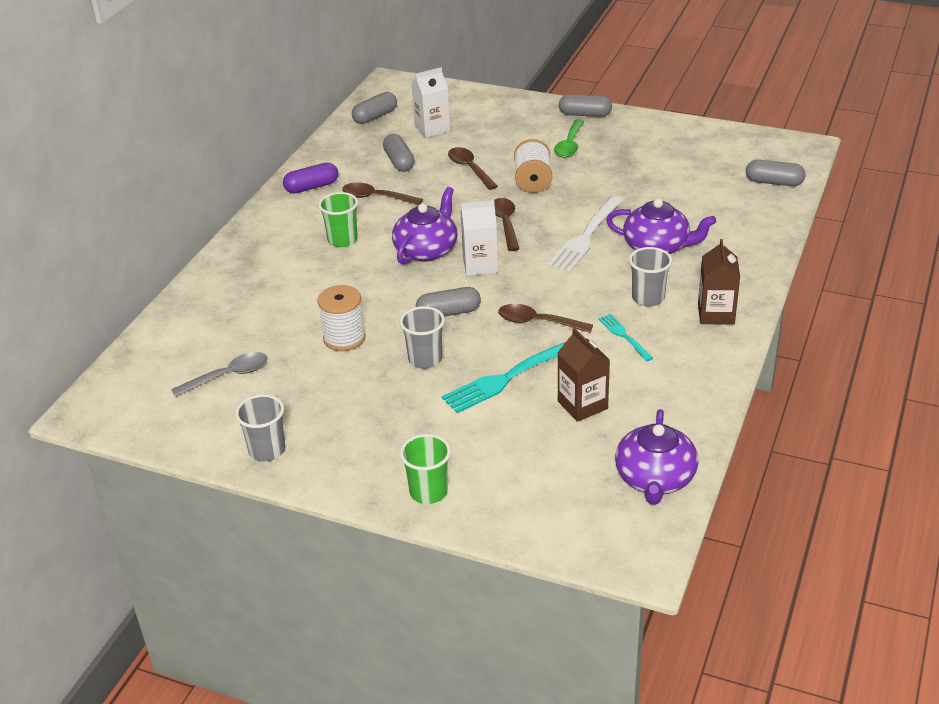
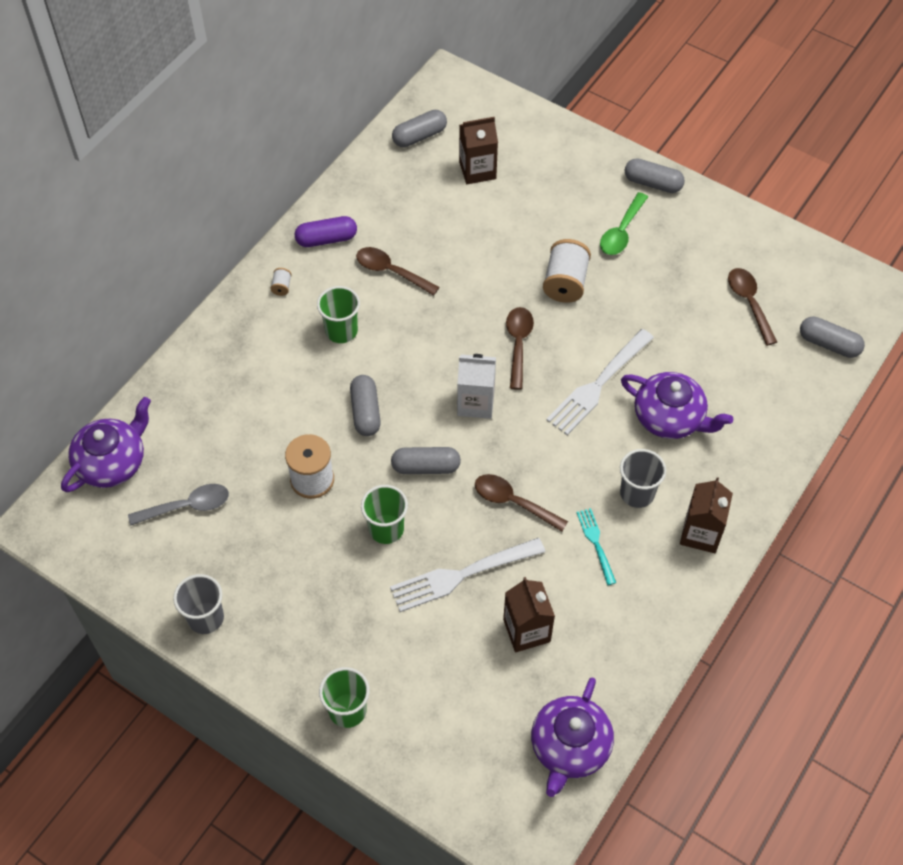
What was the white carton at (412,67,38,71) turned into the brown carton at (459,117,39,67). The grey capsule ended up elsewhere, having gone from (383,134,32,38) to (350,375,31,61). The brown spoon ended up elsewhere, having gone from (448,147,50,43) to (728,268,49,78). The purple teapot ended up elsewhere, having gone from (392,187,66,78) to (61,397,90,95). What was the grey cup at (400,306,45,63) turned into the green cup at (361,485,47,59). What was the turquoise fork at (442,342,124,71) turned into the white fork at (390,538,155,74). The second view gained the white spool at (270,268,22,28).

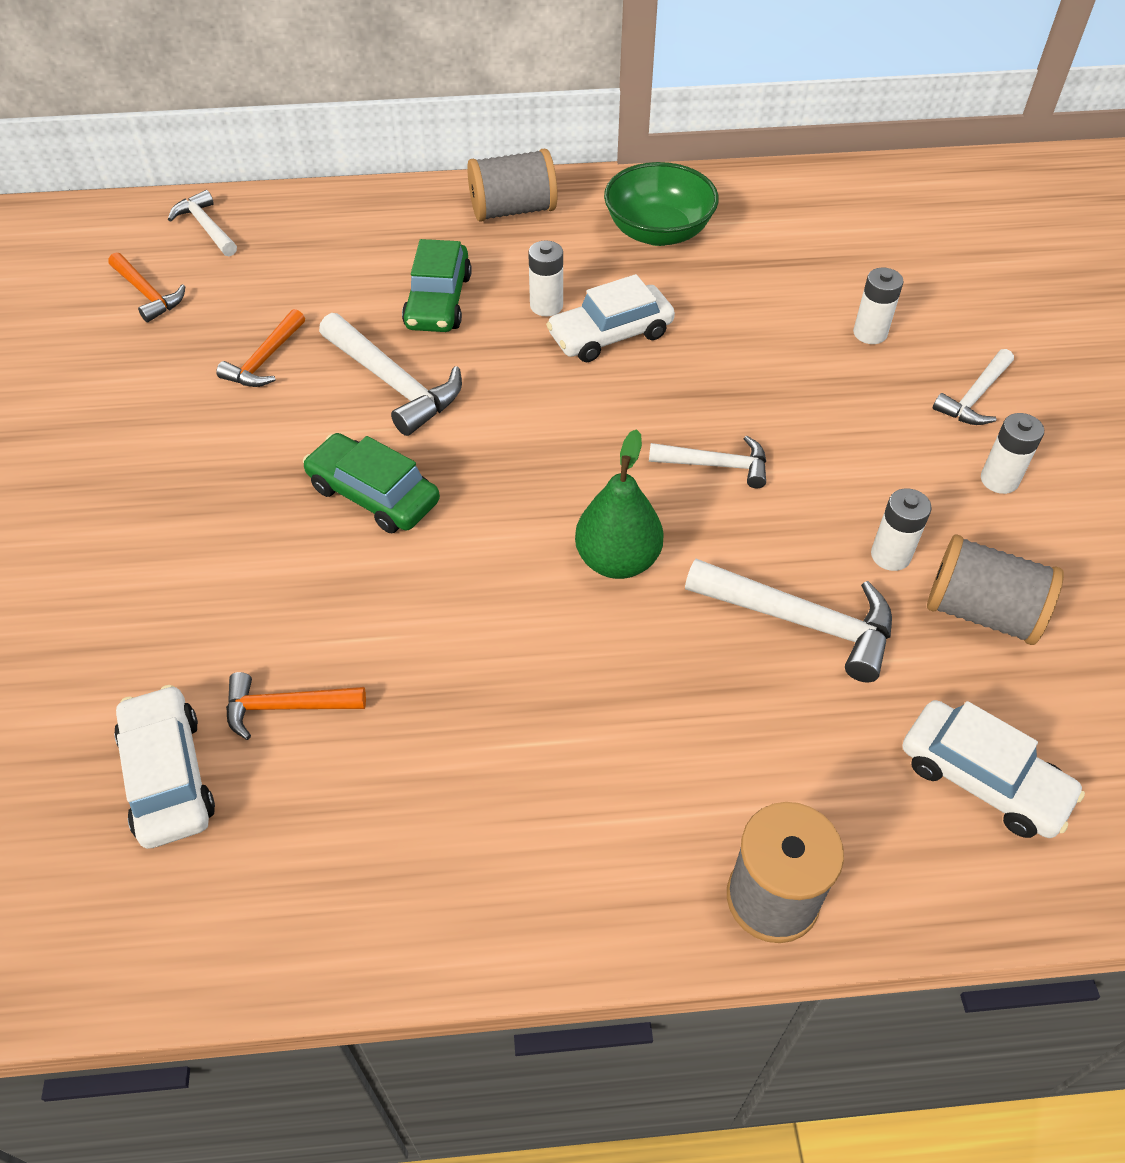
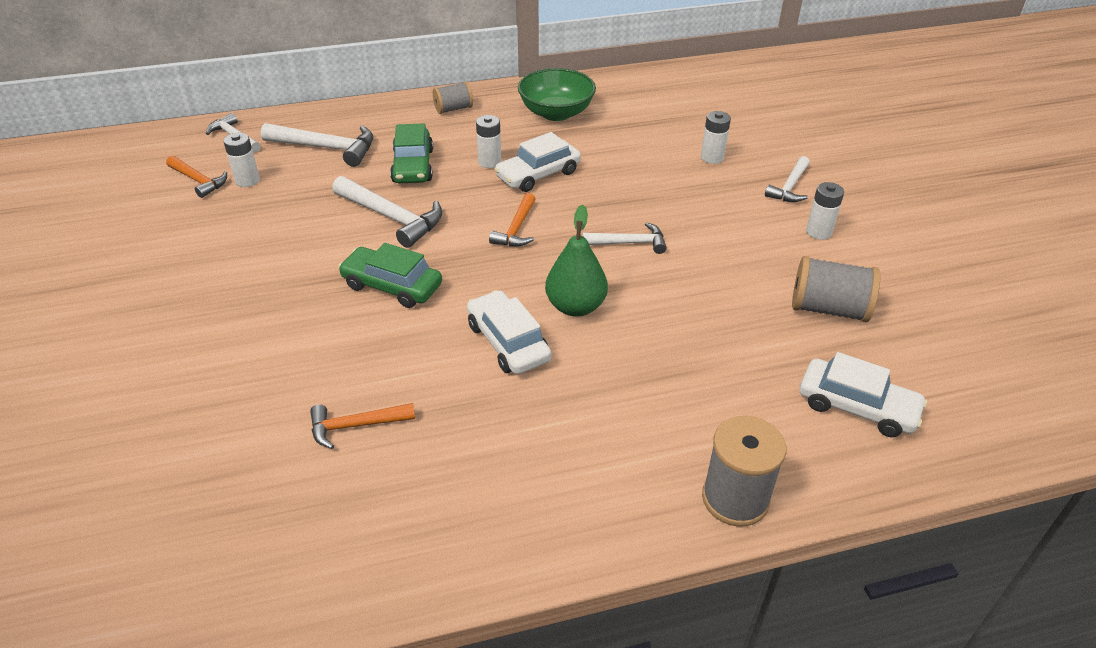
The size of the grey spool at (467,149,90,73) changed by a factor of 0.63. The orange hammer ended up elsewhere, having gone from (216,309,89,78) to (489,193,47,54). The white battery ended up elsewhere, having gone from (871,488,61,83) to (223,133,37,54). The white hammer ended up elsewhere, having gone from (685,559,207,124) to (261,123,112,44). The white car ended up elsewhere, having gone from (114,685,101,164) to (467,290,84,84).

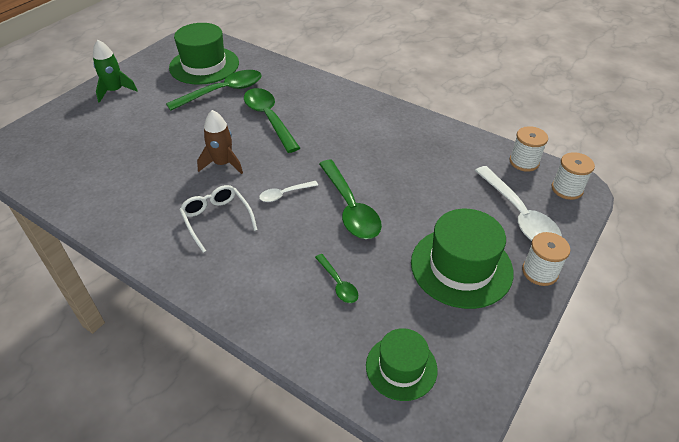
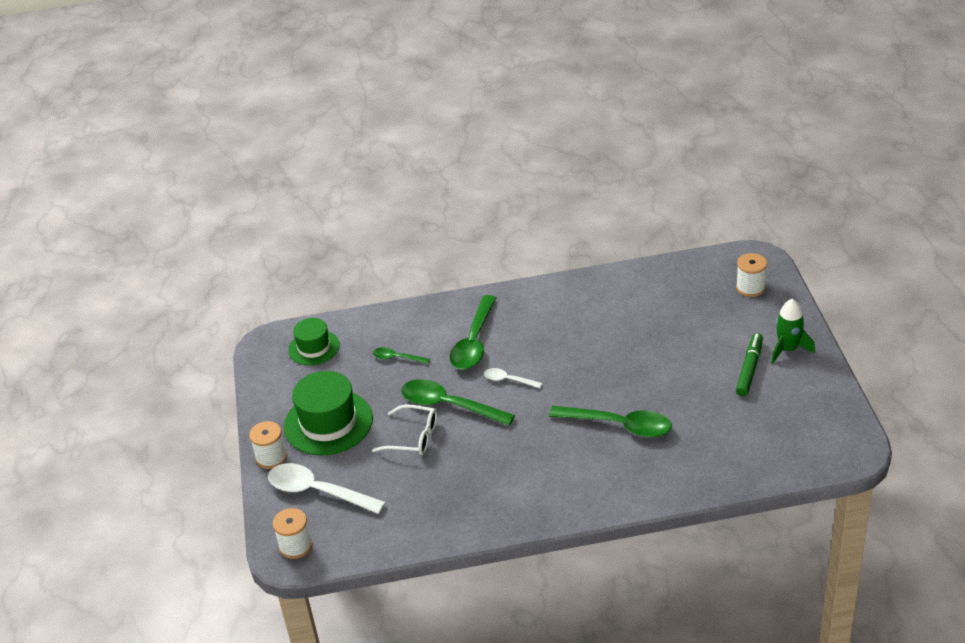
The second view lost the green hat at (169,23,70,62). The green spoon ended up elsewhere, having gone from (166,70,96,41) to (449,295,47,74). The second view lost the brown rocket at (197,110,46,64). The white spool ended up elsewhere, having gone from (510,126,38,46) to (736,253,31,44). The white spoon at (259,181,59,21) ended up facing another way, 90 degrees counterclockwise from before. The white glasses ended up elsewhere, having gone from (179,185,78,68) to (372,405,65,50). The second view gained the green marker at (736,333,27,63).

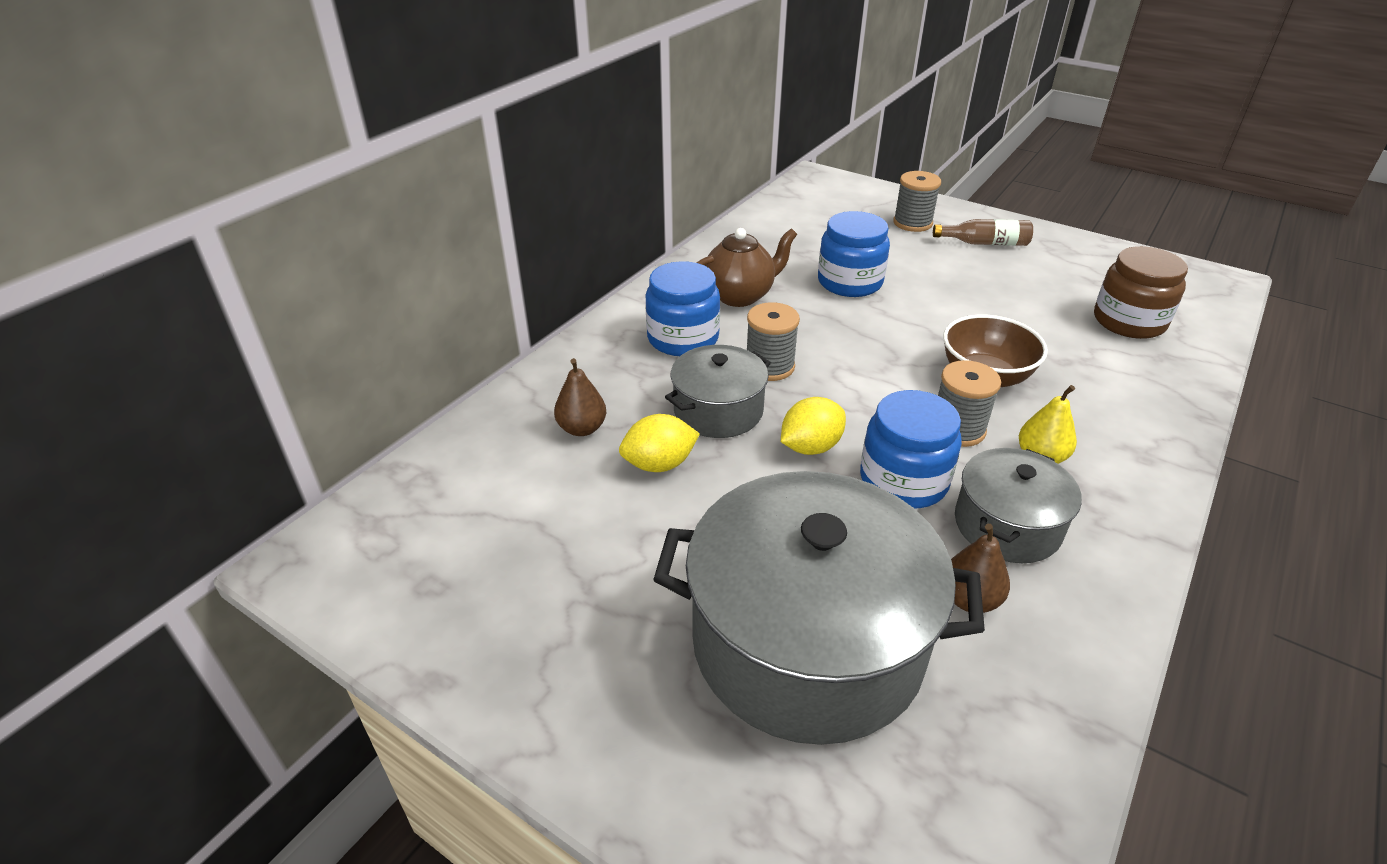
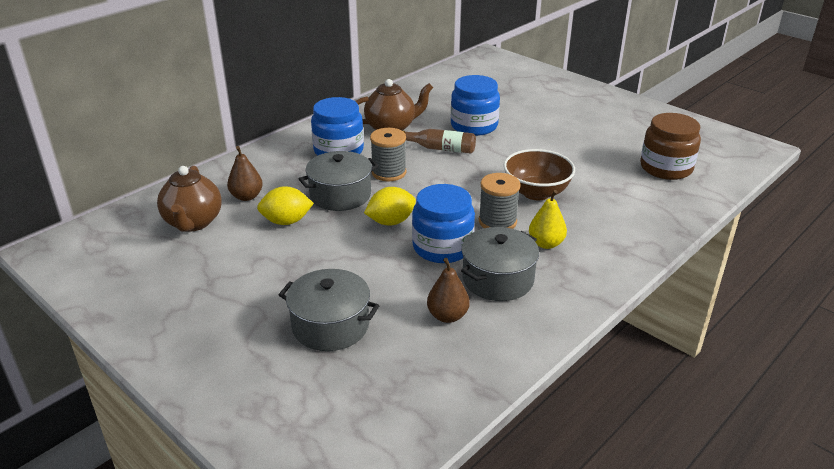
The second view lost the grey spool at (893,171,48,61). The brown bottle ended up elsewhere, having gone from (933,219,100,27) to (403,129,73,25). The size of the grey pot at (653,471,332,274) changed by a factor of 0.52. The second view gained the brown teapot at (157,166,65,66).

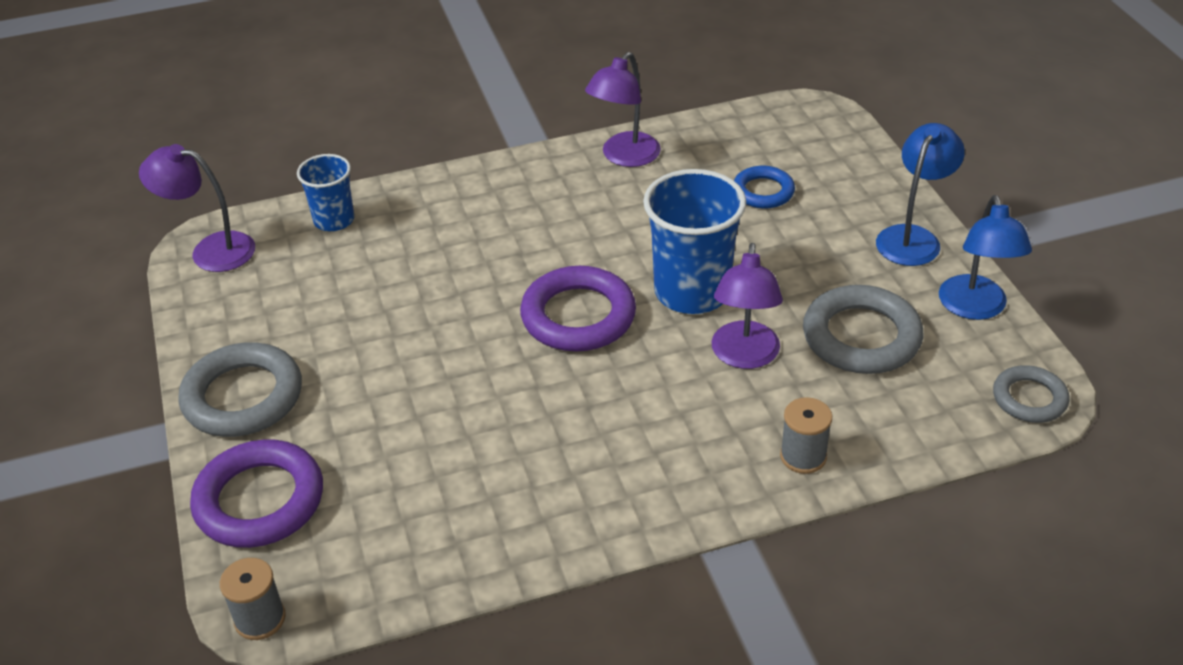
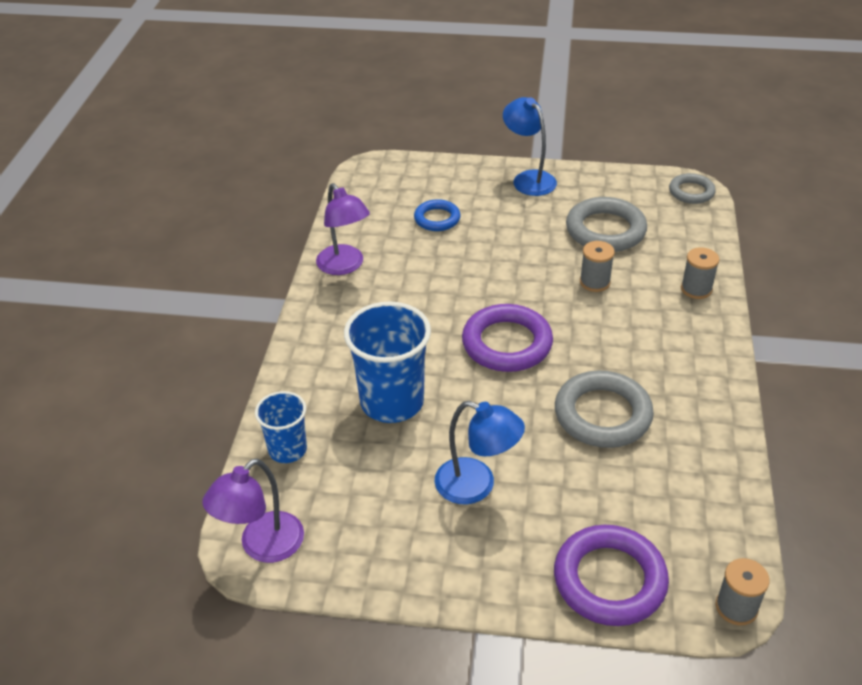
The blue cup ended up elsewhere, having gone from (643,169,103,145) to (344,301,87,122). The blue lamp ended up elsewhere, having gone from (939,195,93,125) to (435,401,90,103). Where the purple lamp stood at (712,243,71,126), the grey spool came to stand at (580,241,35,51). The grey ring ended up elsewhere, having gone from (178,342,124,95) to (555,371,99,77).

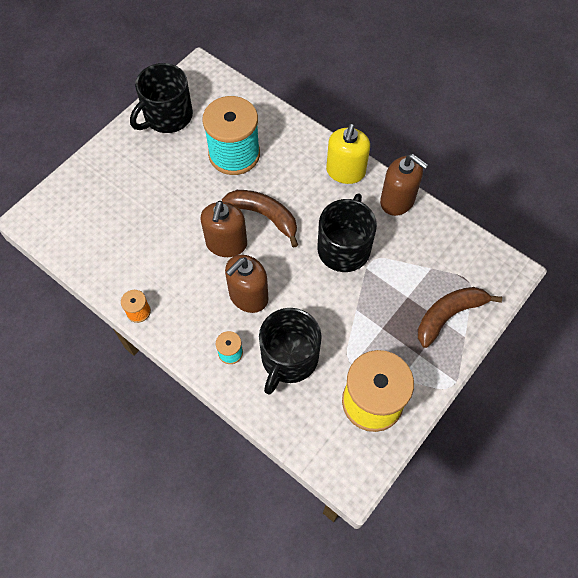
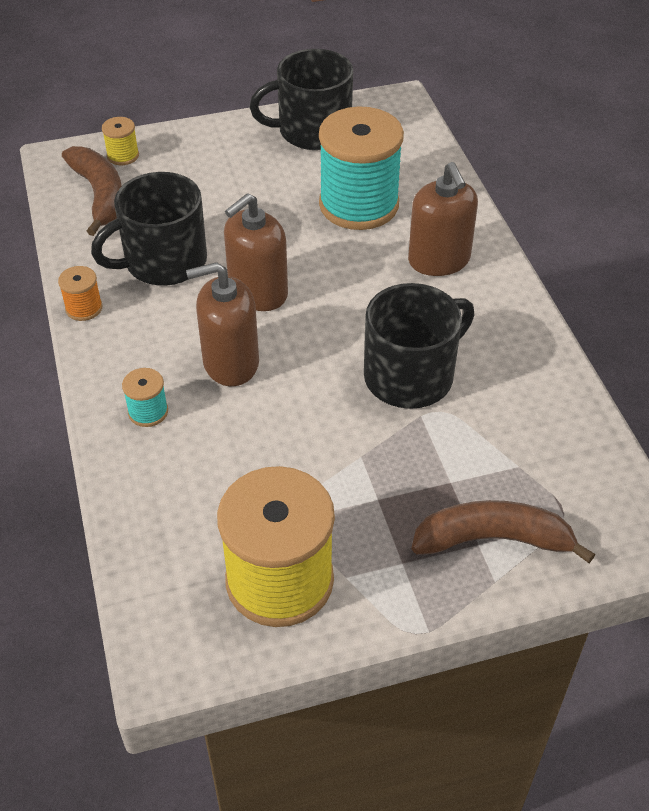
The second view lost the yellow soap dispenser at (326,124,44,60). The brown soap dispenser ended up elsewhere, having gone from (380,154,48,62) to (408,162,70,114). The brown banana ended up elsewhere, having gone from (222,190,76,58) to (62,146,60,90). The black mug ended up elsewhere, having gone from (259,308,63,87) to (91,172,116,114). The second view gained the yellow spool at (102,117,37,48).

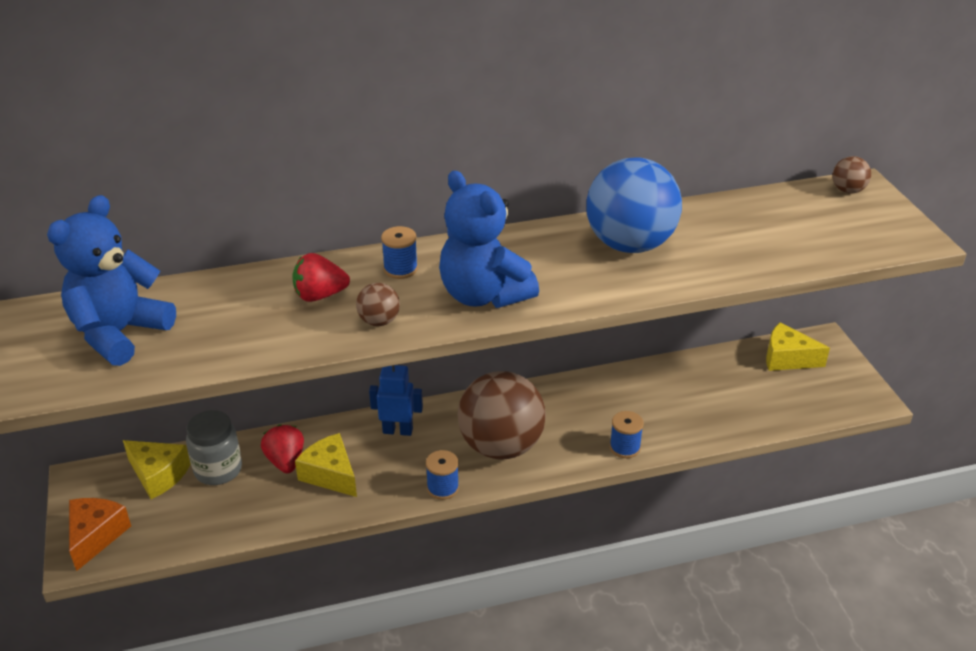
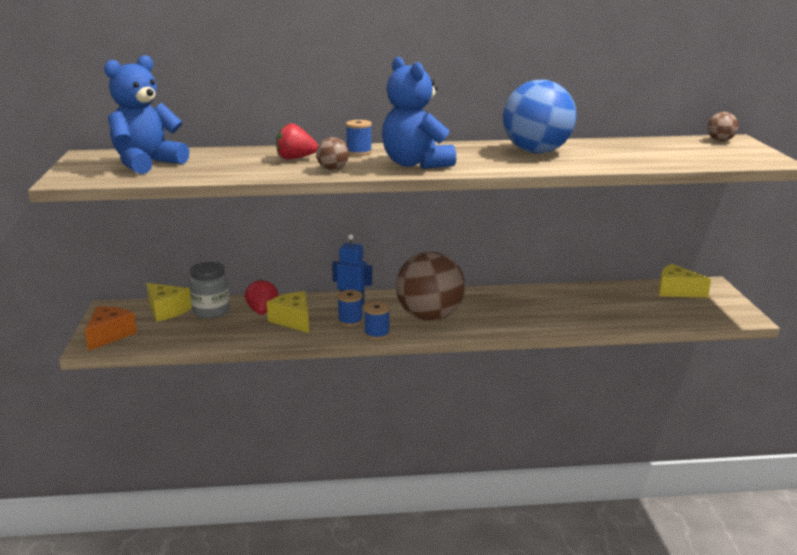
The blue spool ended up elsewhere, having gone from (610,411,34,47) to (337,290,26,36).

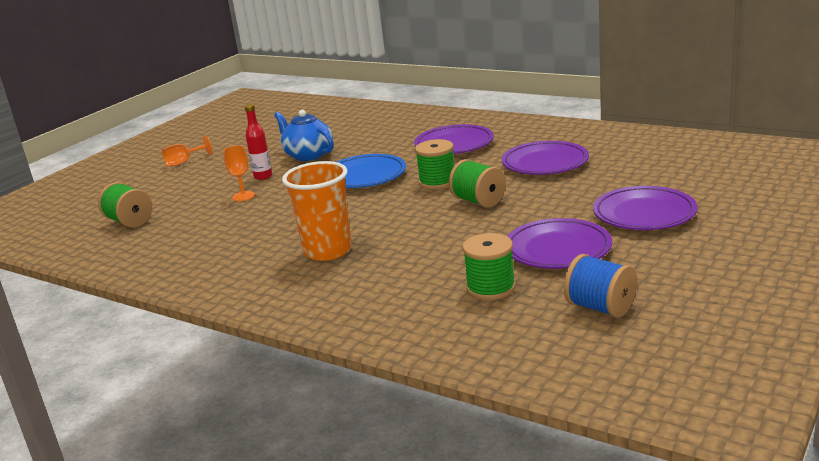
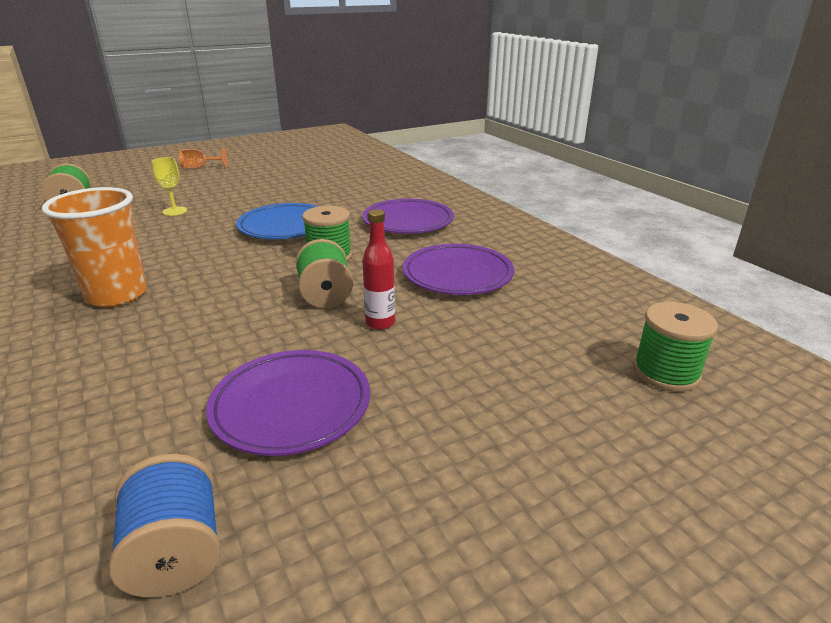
The red bottle ended up elsewhere, having gone from (245,104,27,76) to (362,209,33,121). The second view lost the blue teapot at (274,110,60,51). What was the orange goblet at (223,145,32,56) turned into the yellow goblet at (151,157,36,59). The second view lost the purple plate at (593,186,105,44). The green spool ended up elsewhere, having gone from (463,233,53,67) to (633,302,85,90).

